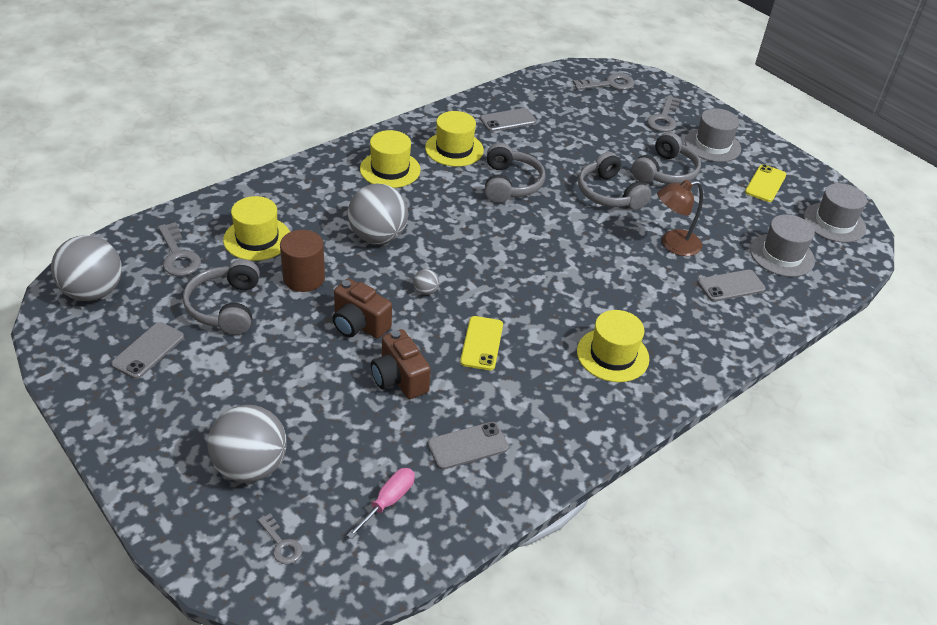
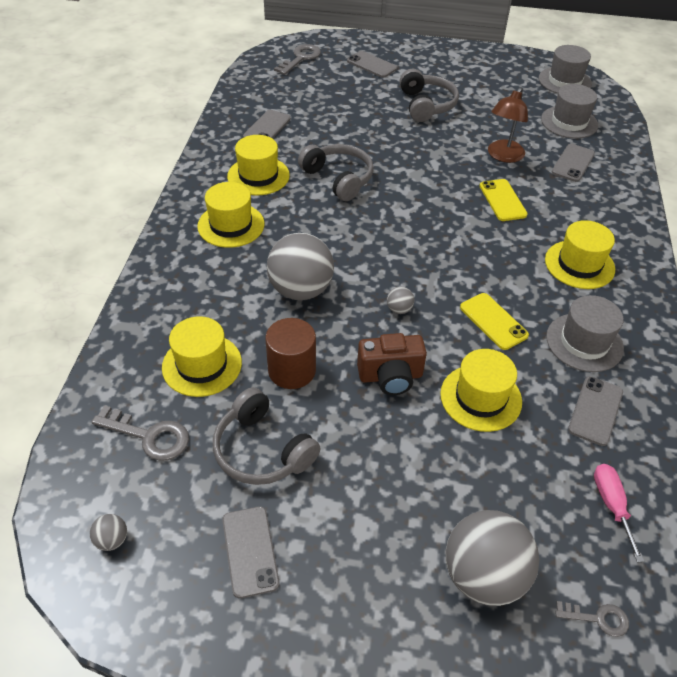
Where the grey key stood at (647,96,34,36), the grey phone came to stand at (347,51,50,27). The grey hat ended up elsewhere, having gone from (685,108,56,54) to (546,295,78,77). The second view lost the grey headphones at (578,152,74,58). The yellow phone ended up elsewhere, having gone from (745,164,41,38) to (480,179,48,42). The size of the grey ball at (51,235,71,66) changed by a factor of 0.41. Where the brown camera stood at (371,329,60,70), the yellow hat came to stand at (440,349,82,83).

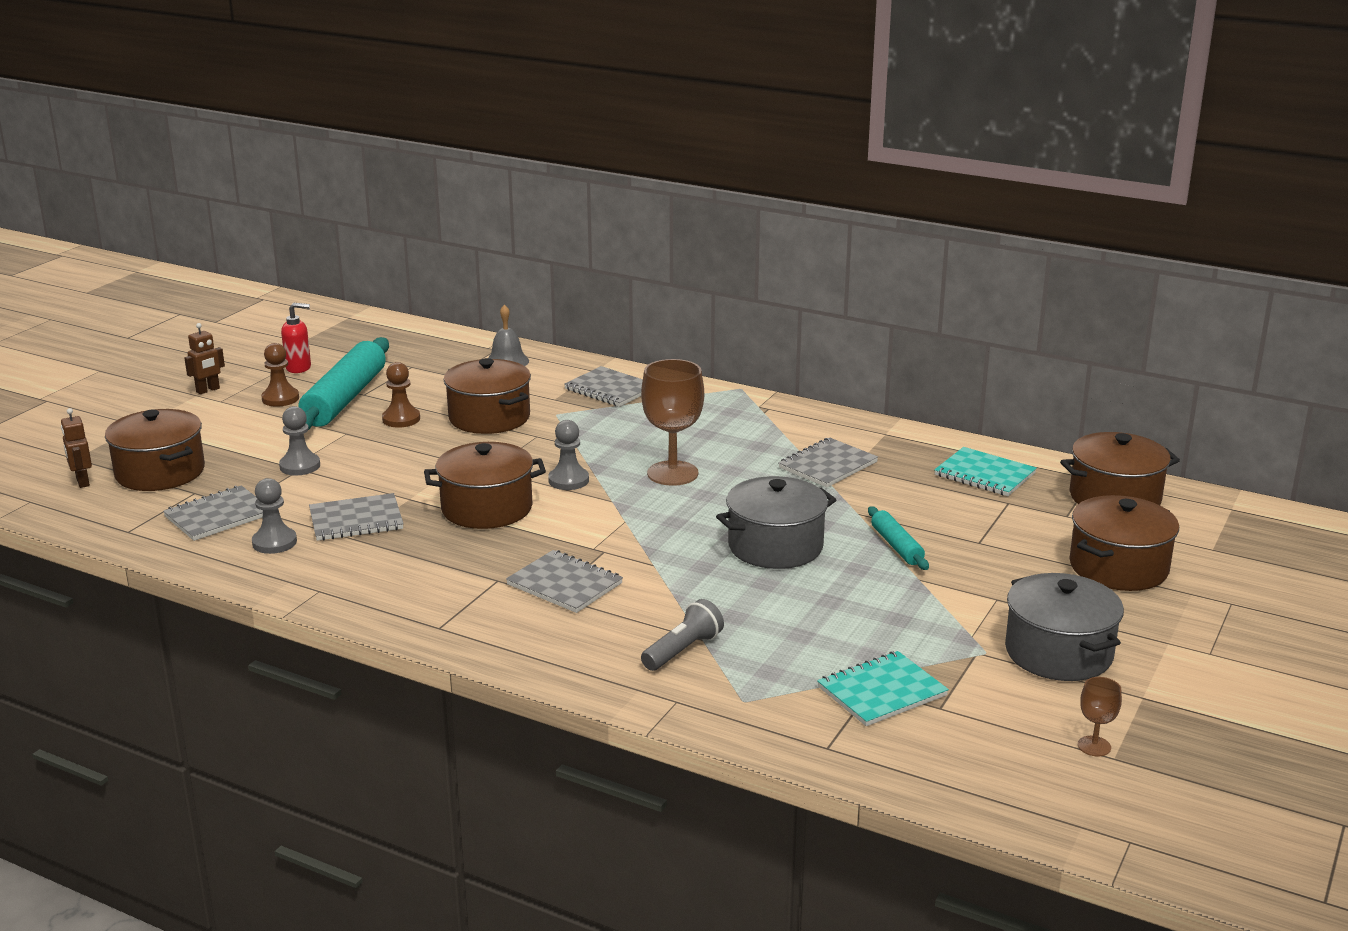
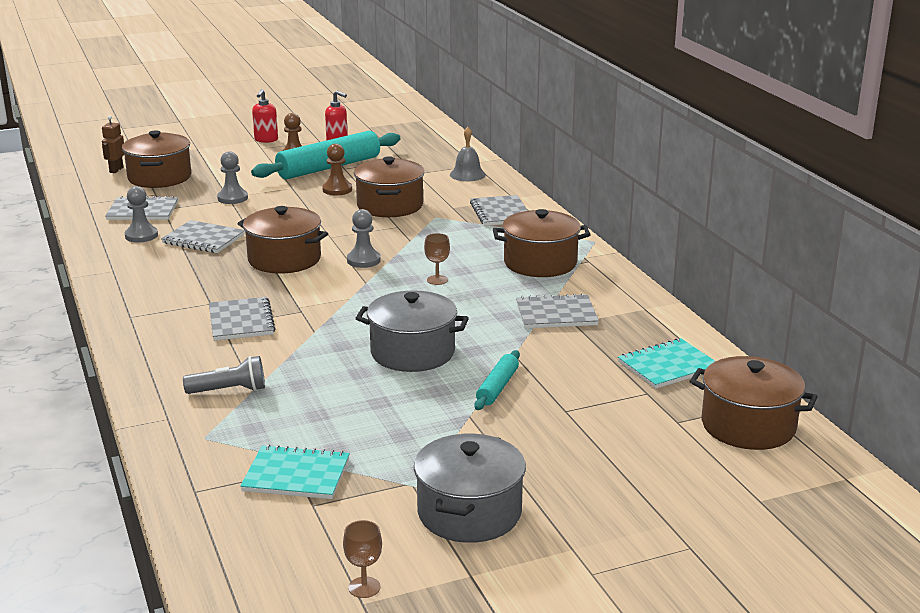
Where the brown robot stood at (185,323,40,71), the red soap dispenser came to stand at (252,89,26,54). The size of the brown goblet at (641,359,63,127) changed by a factor of 0.48. The turquoise notebook at (934,447,103,49) ended up facing another way, 75 degrees clockwise from before. The brown pot ended up elsewhere, having gone from (1070,495,109,96) to (493,209,98,68).

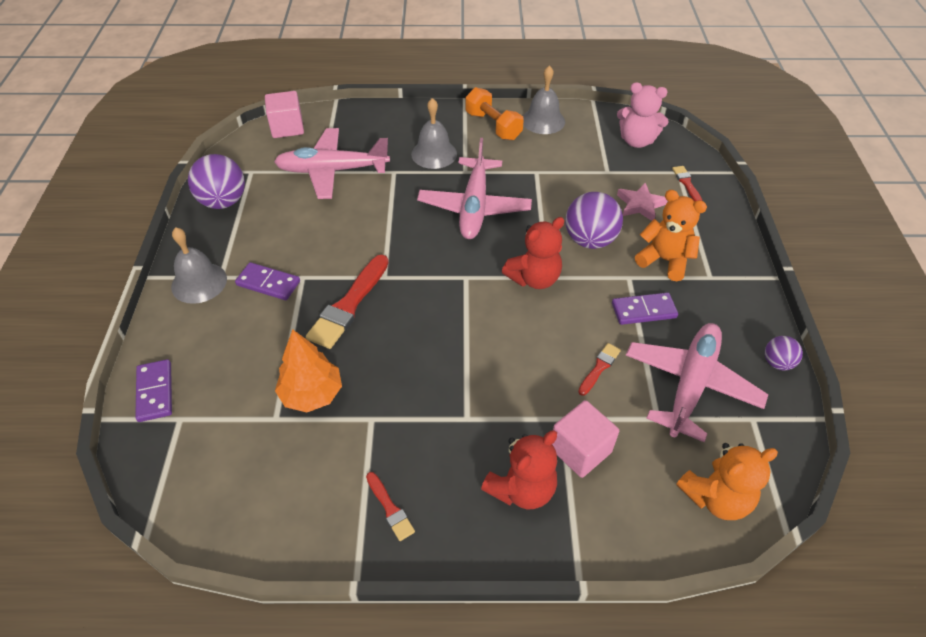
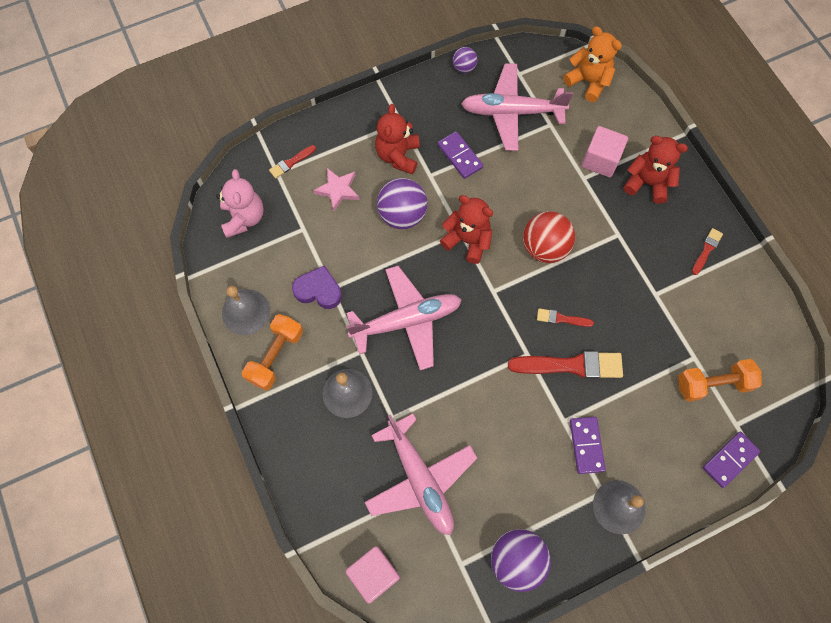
What was the orange teddy bear at (635,190,72,91) turned into the red teddy bear at (375,104,45,70). The second view lost the orange tree at (275,329,67,83). The red brush ended up elsewhere, having gone from (578,343,43,53) to (537,308,57,19). The second view gained the red ball at (523,211,52,52). The second view gained the purple heart at (292,265,50,44). The second view gained the orange dumbbell at (678,359,84,43).

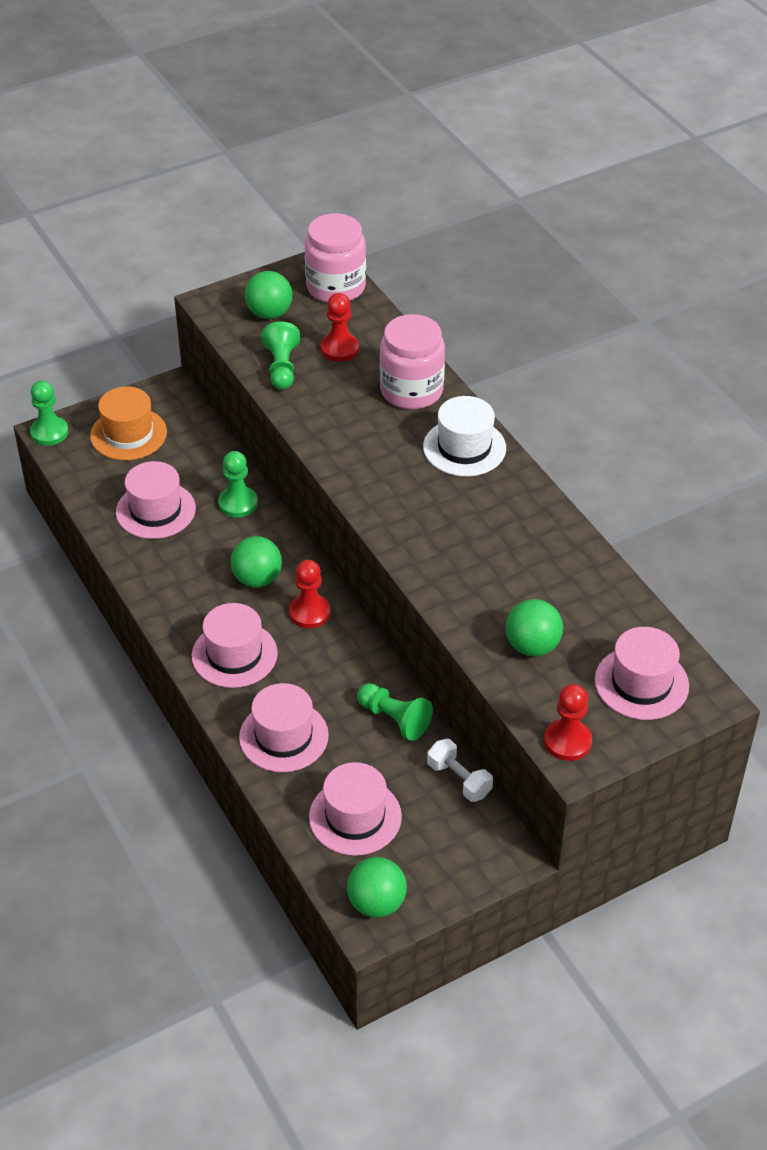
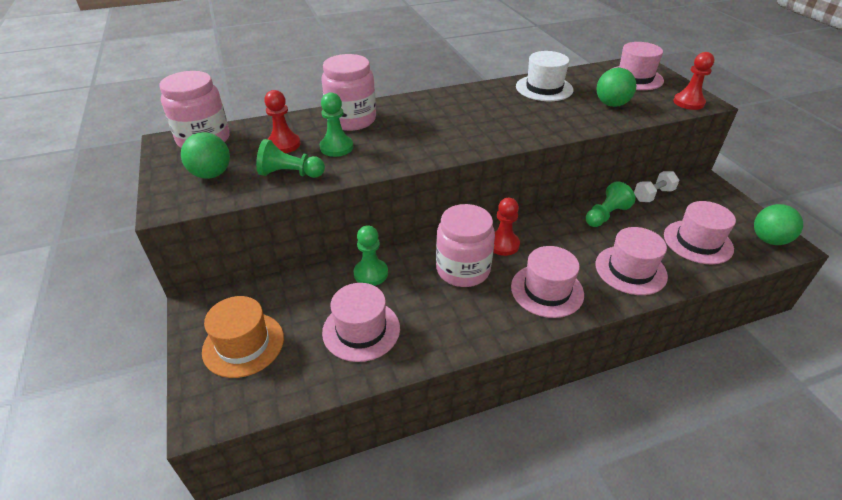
The green pawn ended up elsewhere, having gone from (30,380,39,66) to (320,92,33,65). The white hat ended up elsewhere, having gone from (423,396,83,80) to (516,51,57,50). Where the green ball stood at (231,536,51,52), the pink jar came to stand at (436,204,59,83).

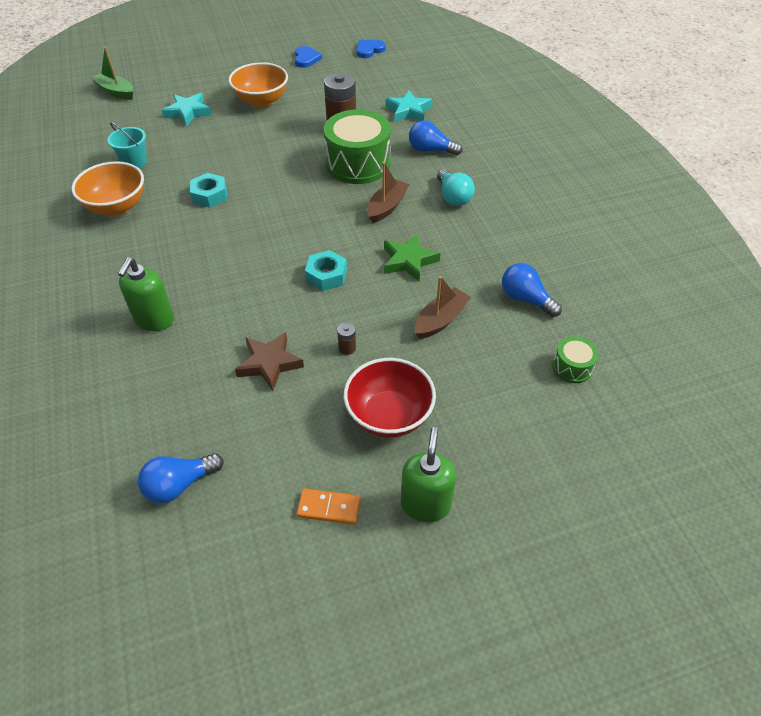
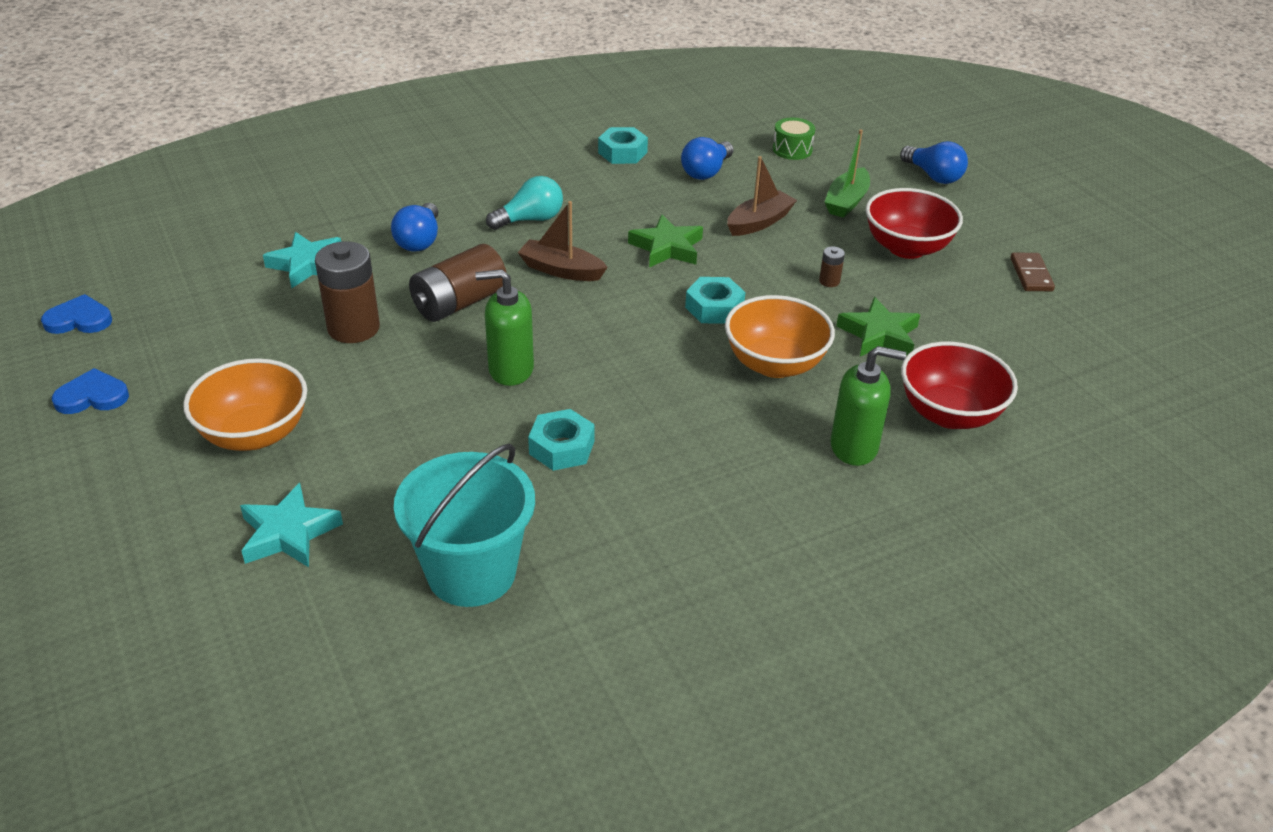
The blue heart at (356,40,30,18) ended up facing another way, 135 degrees clockwise from before. The green boat ended up elsewhere, having gone from (91,47,42,53) to (825,129,45,89). Where the green drum stood at (324,109,67,75), the brown battery came to stand at (409,244,97,78). The size of the turquoise bucket at (107,122,40,46) changed by a factor of 1.79. The orange bowl ended up elsewhere, having gone from (71,161,73,55) to (725,295,110,83). The brown boat at (415,276,56,63) ended up facing another way, 105 degrees clockwise from before. What was the brown star at (235,332,69,59) turned into the green star at (836,297,84,59). The green soap dispenser ended up elsewhere, having gone from (401,427,55,95) to (475,269,59,117). The blue light bulb ended up elsewhere, having gone from (138,453,86,50) to (900,141,68,43). What was the orange domino at (297,488,63,37) turned into the brown domino at (1010,252,45,39). The second view gained the turquoise nut at (598,127,50,37). The second view gained the red bowl at (901,342,117,87).

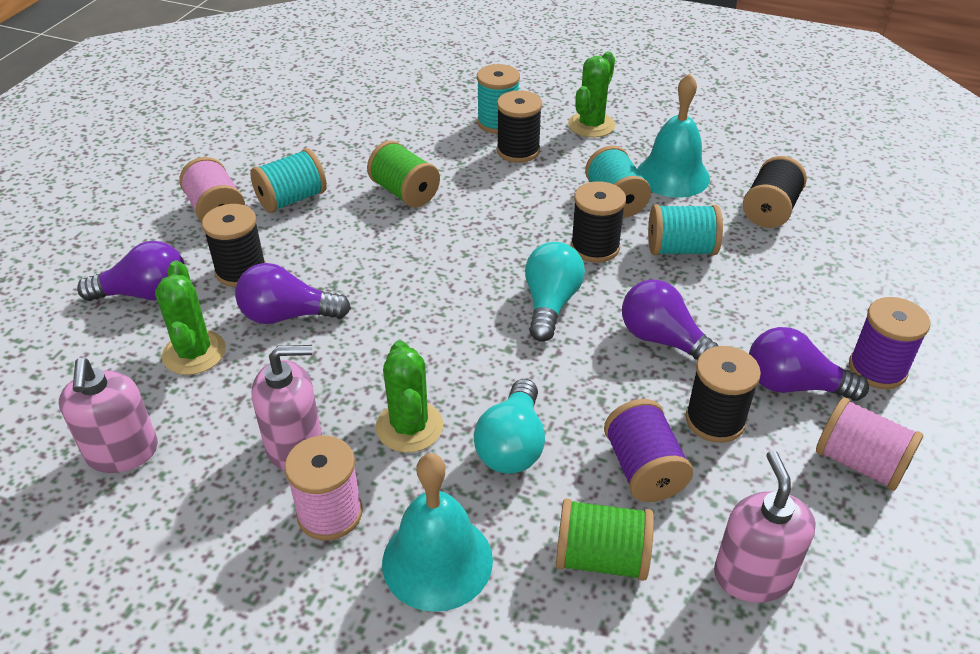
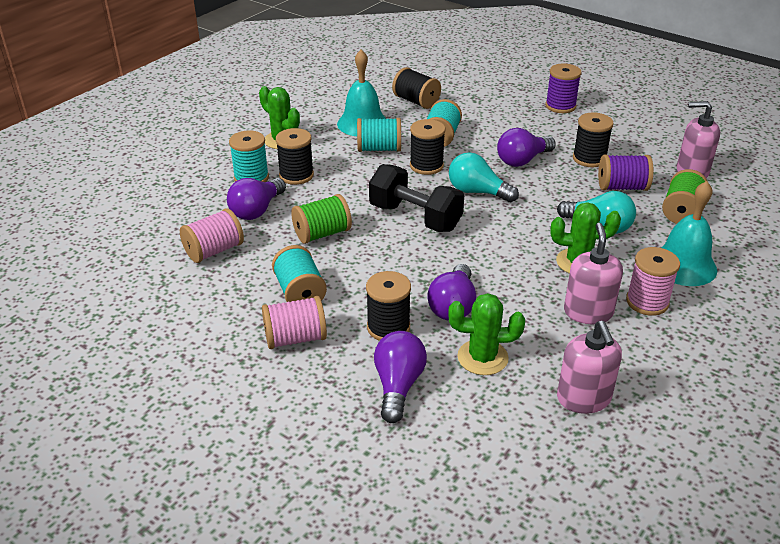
The purple light bulb ended up elsewhere, having gone from (749,327,120,74) to (227,178,59,42). The pink soap dispenser at (59,358,99,115) ended up facing another way, 75 degrees clockwise from before. The pink spool ended up elsewhere, having gone from (816,397,107,94) to (180,209,64,54). The second view gained the black dumbbell at (369,164,95,68).

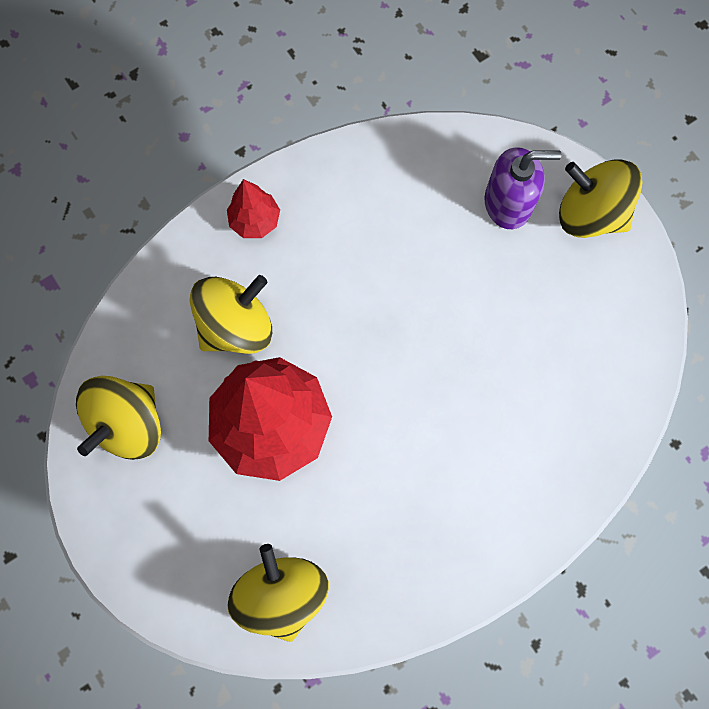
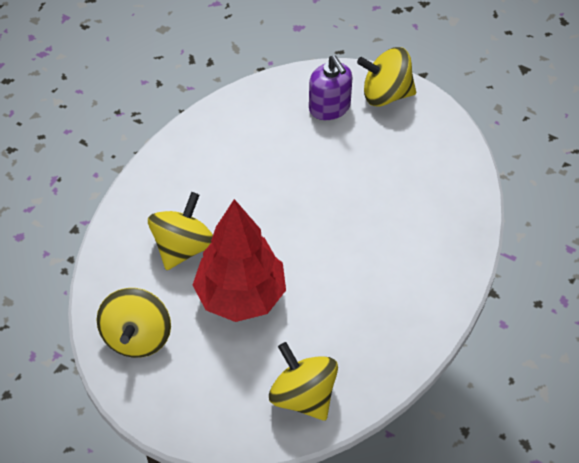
The purple soap dispenser at (485,147,76,82) ended up facing another way, 90 degrees clockwise from before. The second view lost the red tree at (227,179,53,59).

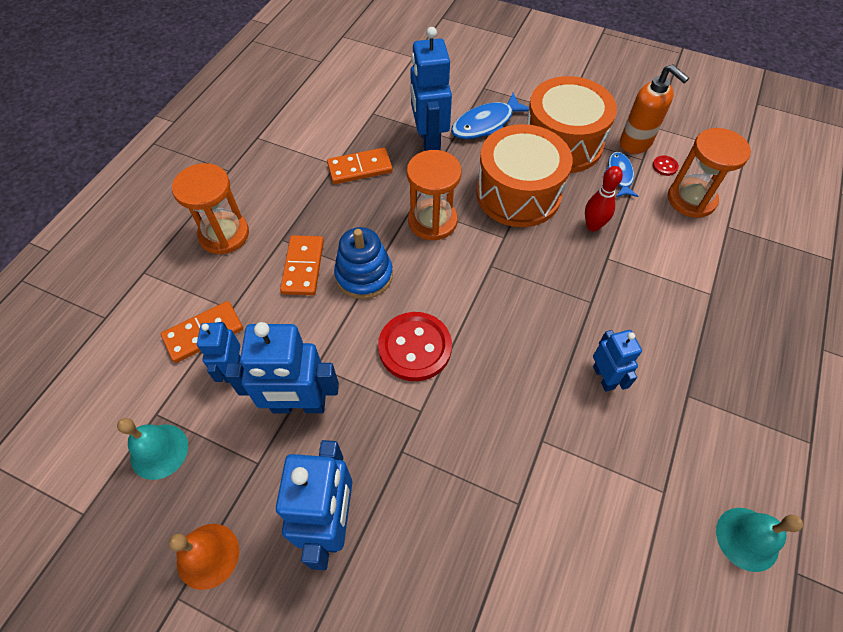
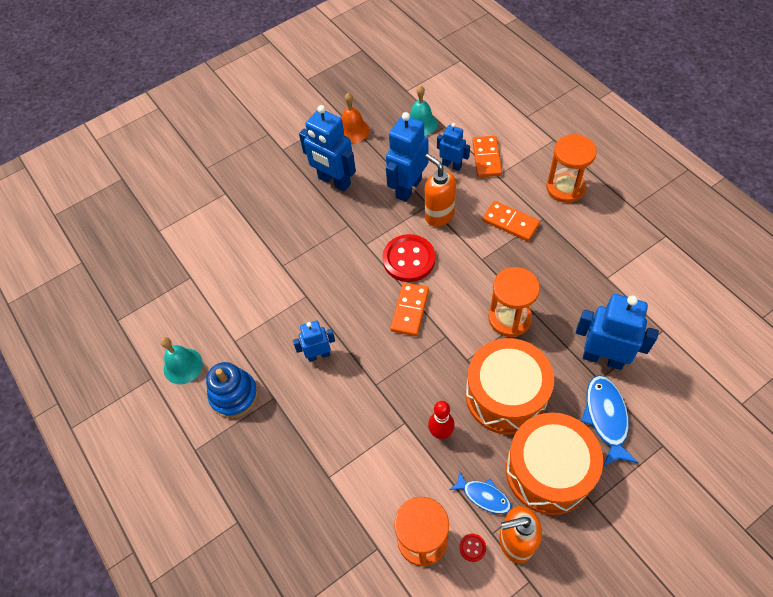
The orange domino ended up elsewhere, having gone from (327,148,66,36) to (390,282,39,54). The blue stacking toy ended up elsewhere, having gone from (334,227,59,72) to (206,362,52,56). The blue robot at (593,330,49,62) ended up facing another way, 150 degrees clockwise from before. The second view gained the orange soap dispenser at (425,154,31,73).

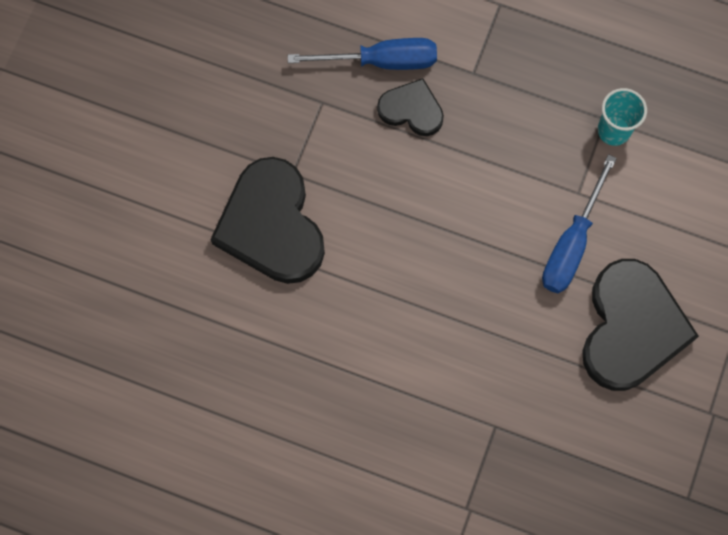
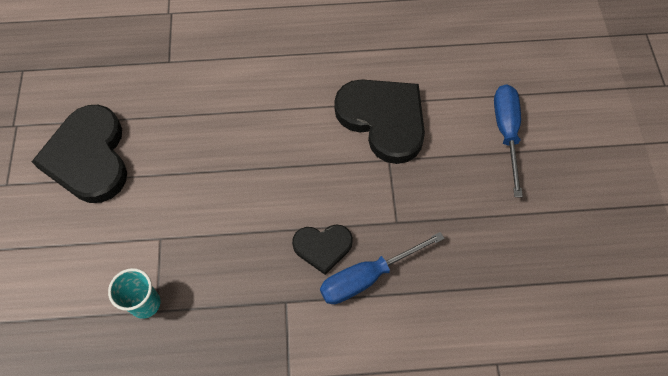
The blue screwdriver ended up elsewhere, having gone from (542,154,75,139) to (494,84,29,113).

